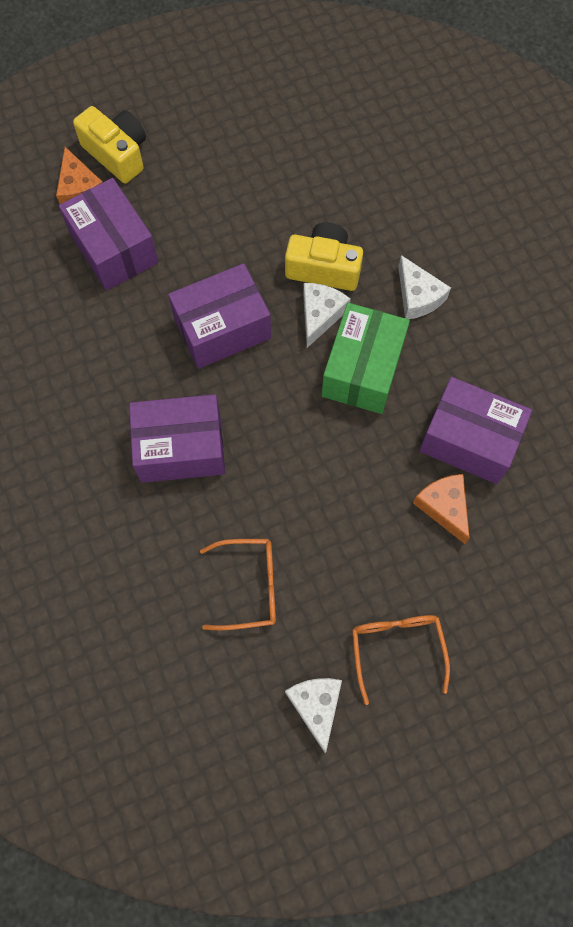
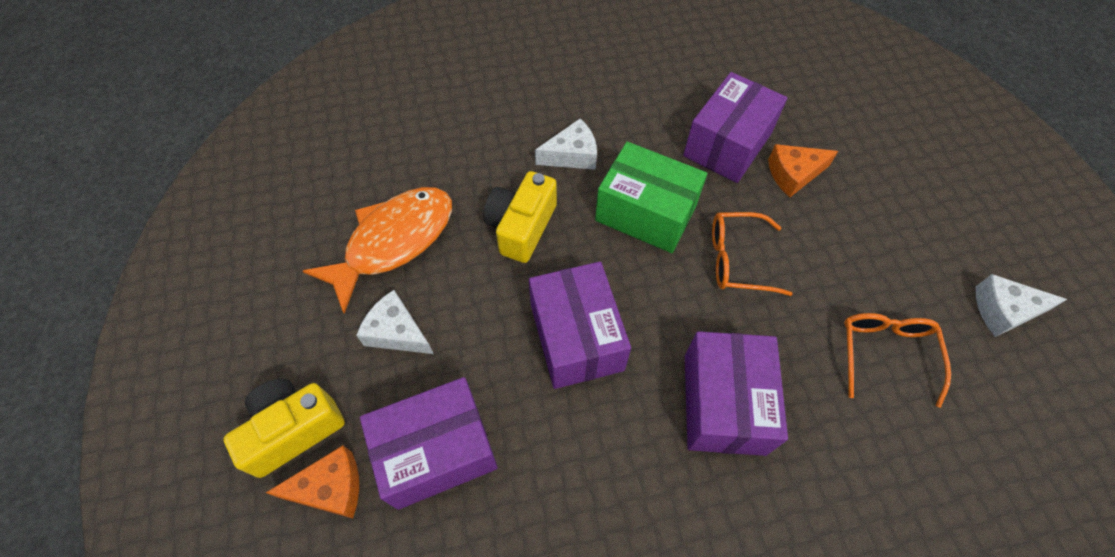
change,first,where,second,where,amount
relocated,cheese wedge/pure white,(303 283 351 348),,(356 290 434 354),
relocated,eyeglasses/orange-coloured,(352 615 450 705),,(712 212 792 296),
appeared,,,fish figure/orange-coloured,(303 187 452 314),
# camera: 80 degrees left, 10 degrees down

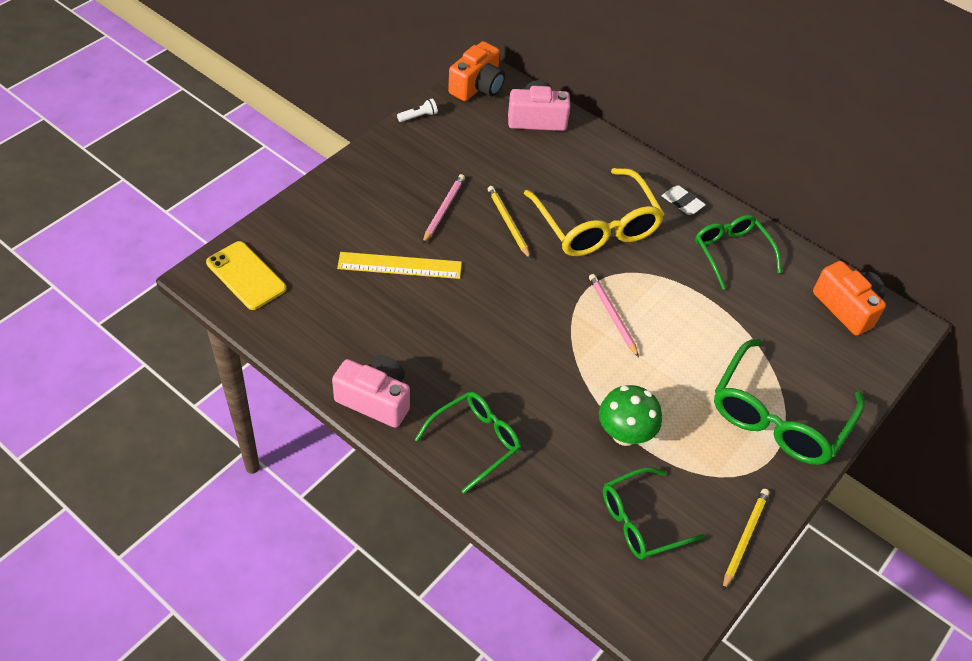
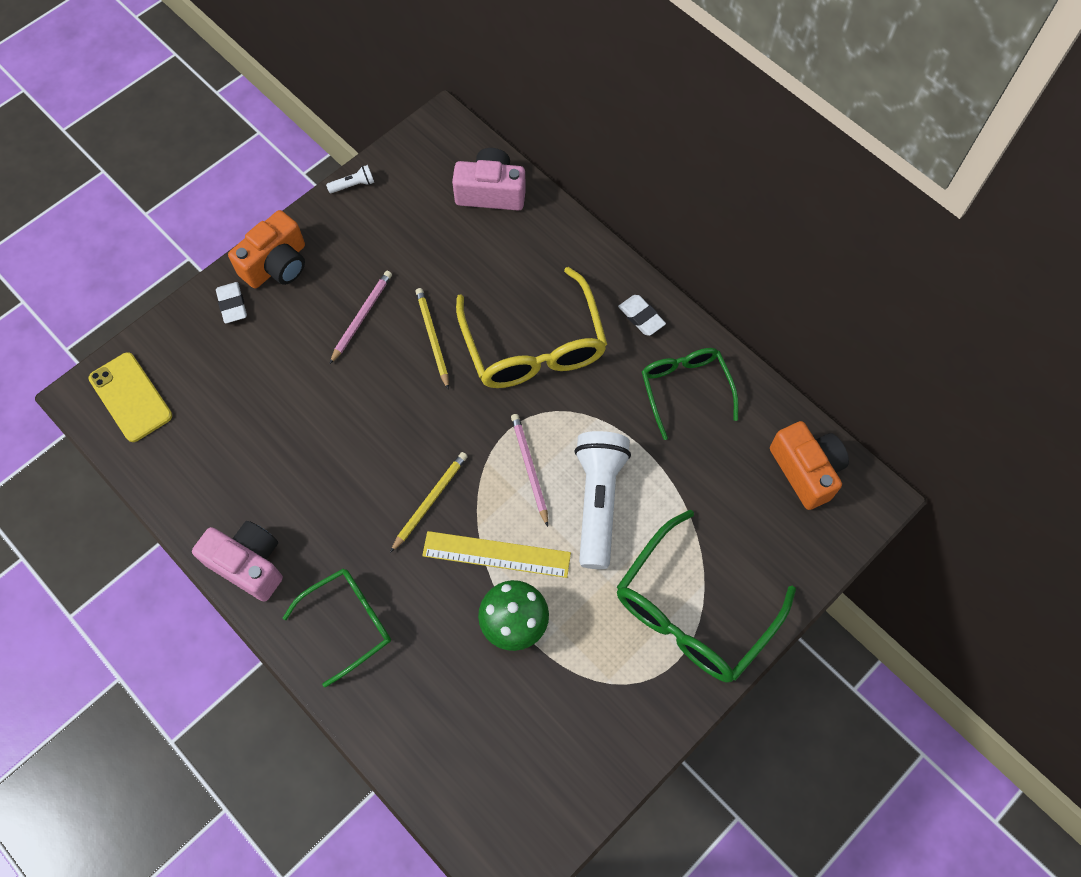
change,first,where,second,where,amount
relocated,straightedge/golden,(337 252 462 279),,(422 531 571 578),
relocated,photo camera/orange-coloured,(448 41 505 101),,(228 210 305 288),
missing,eyeglasses/emerald,(603 467 705 560),,,
relocated,wooden pencil/golden,(723 489 769 591),,(390 452 468 553),
appeared,,,pencil eraser/pure white,(216 282 247 324),
appeared,,,pocket torch/pure white,(574 431 631 569),
# camera: 10 degrees right, 15 degrees up

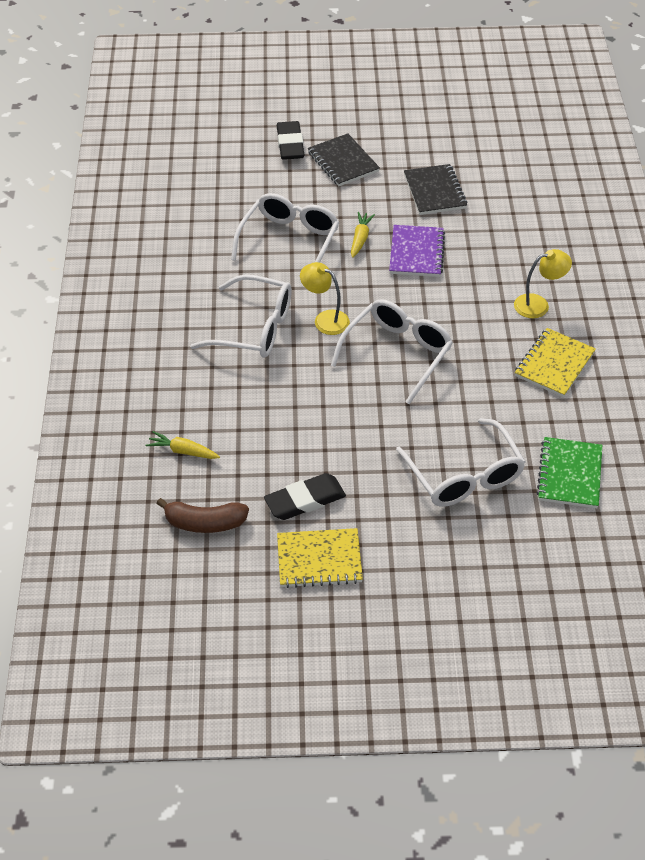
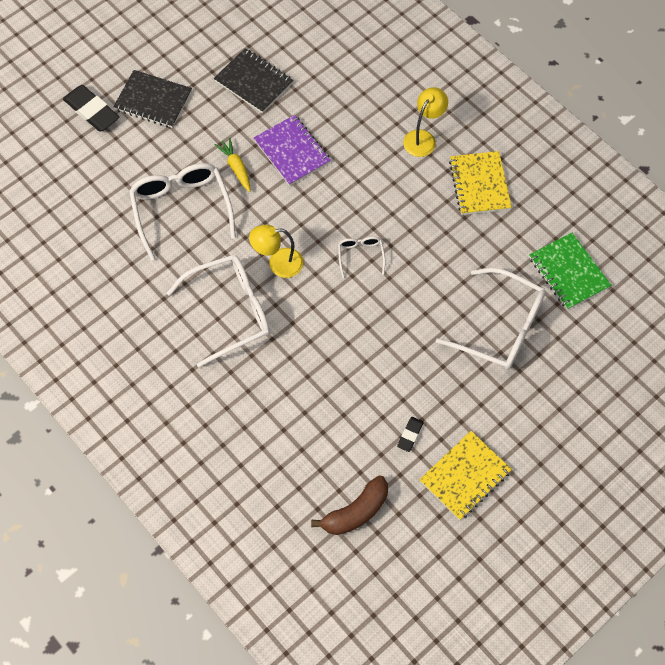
change,first,where,second,where,amount
missing,carrot/golden,(145 431 220 459),,,
size,pencil eraser/jet-black,(264 473 346 520),,(397 417 424 452),x0.51
size,eyeglasses/pure white,(331 299 453 405),,(338 236 385 278),x0.47
# camera: 40 degrees left, 15 degrees up

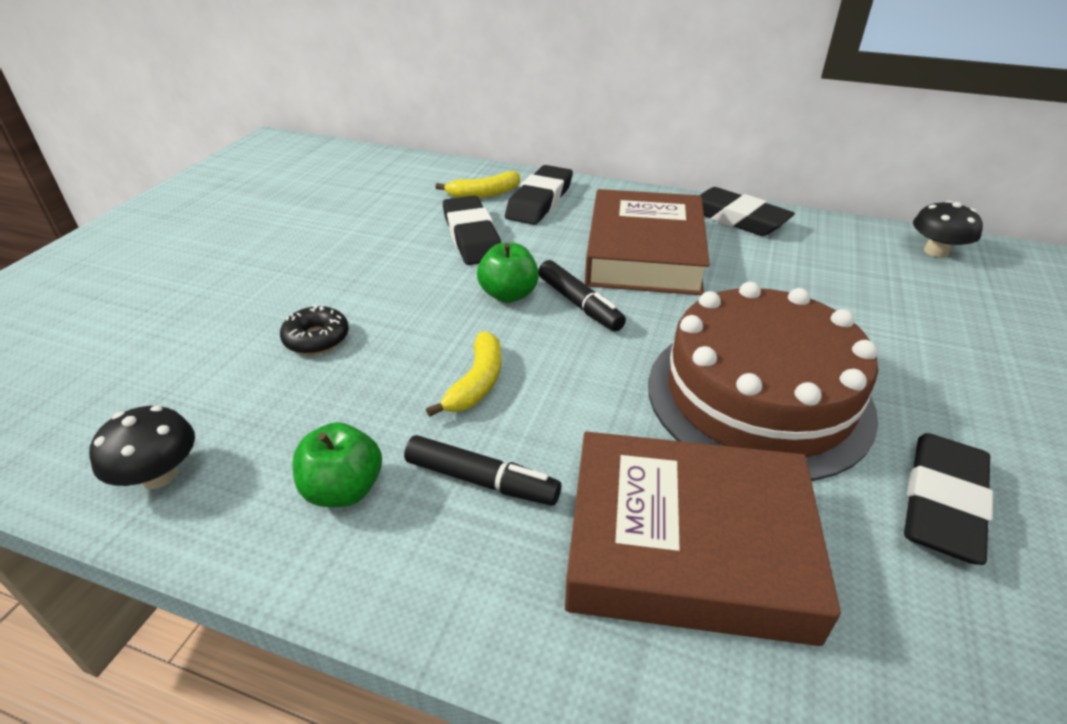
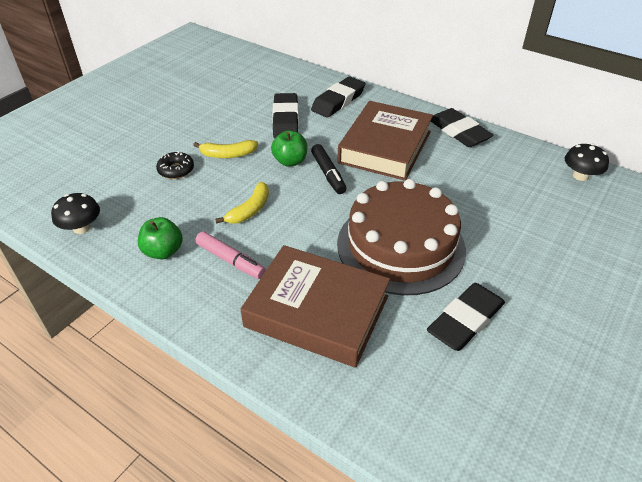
change,first,where,second,where,amount
colour,marker/jet-black,(404 435 561 506),marker/rosy,(195 231 266 279),
relocated,toy banana/golden,(435 171 520 198),,(193 140 258 158),
# camera: 15 degrees right, 5 degrees up

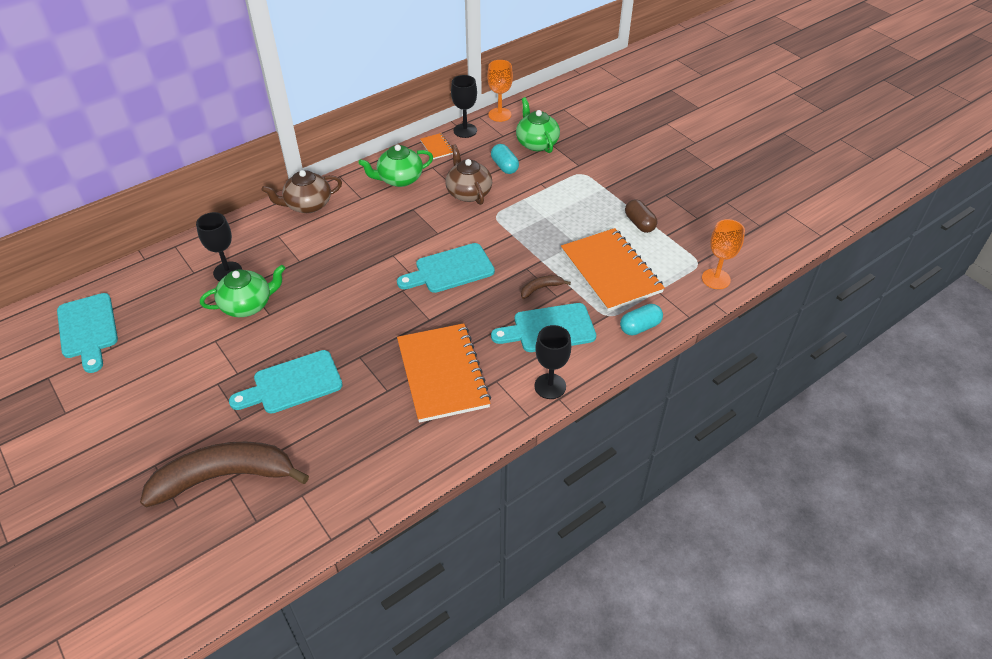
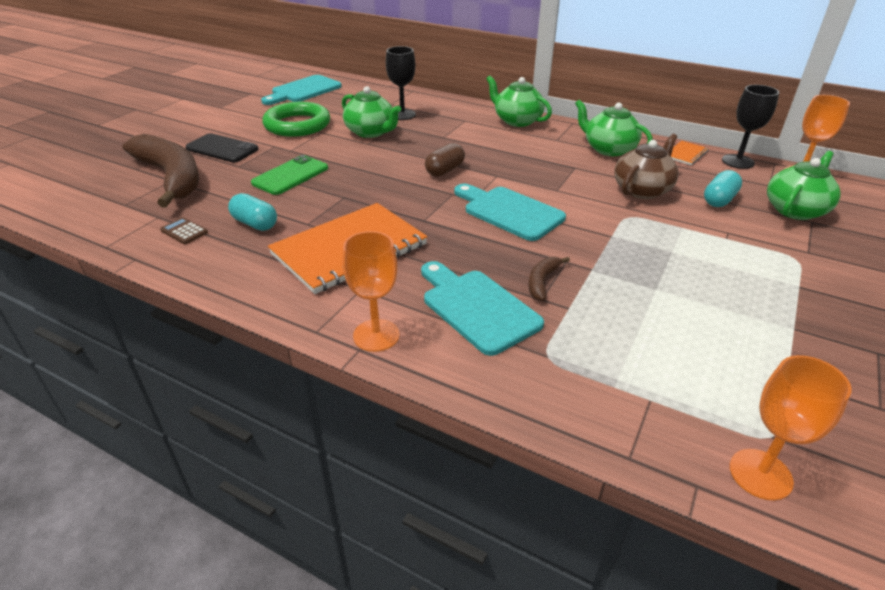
change,first,where,second,where,amount
exchanged,bread board/aqua,(229 350 343 414),phone/emerald,(251 155 328 195),
colour,tea pot/brown,(262 170 342 213),tea pot/emerald,(486 76 552 127),
spun,toy banana/brown,(521 275 571 299),,(528 257 570 301),105 degrees counterclockwise
colour,chalice/jet-black,(534 325 571 399),chalice/orange-coloured,(343 231 399 352),
missing,notepad/orange-coloured,(561 228 665 312),,,
relocated,capsule/aqua,(620 304 663 335),,(228 193 277 231),
relocated,capsule/brown,(625 199 657 233),,(425 143 465 177),
appeared,,,adding machine/brown,(160 217 208 244),
appeared,,,phone/jet-black,(185 133 258 162),
appeared,,,torus/emerald,(262 102 330 137),
# camera: 65 degrees right, 10 degrees down

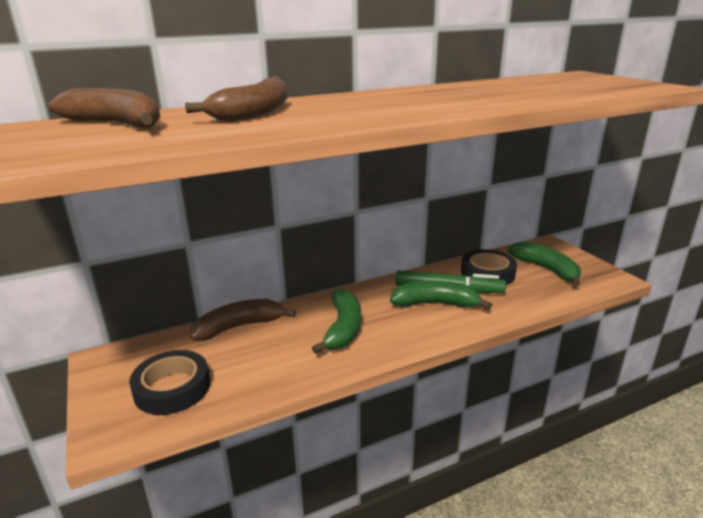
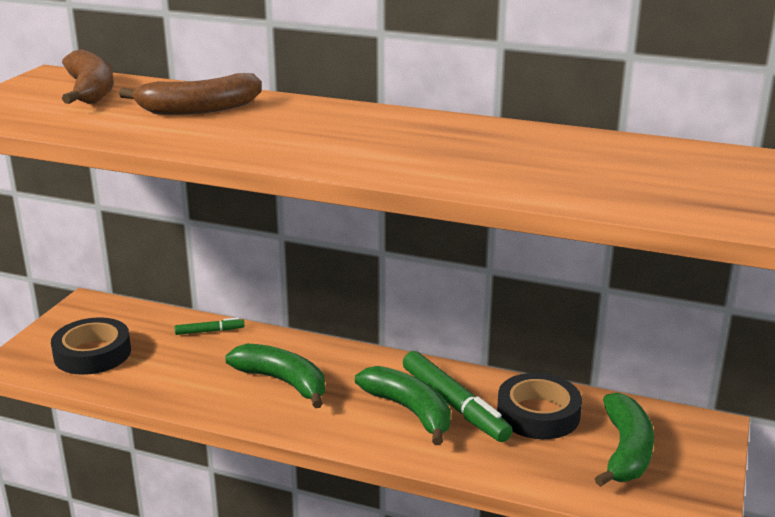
change,first,where,second,where,amount
exchanged,toy banana/brown,(190 299 296 341),marker/emerald,(175 317 245 335),
spun,toy banana/emerald,(312 288 361 354),,(225 344 325 408),105 degrees counterclockwise
# camera: 45 degrees right, 0 degrees up

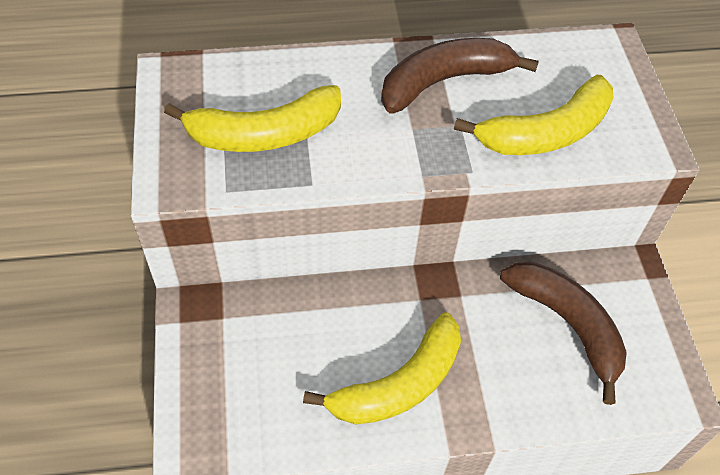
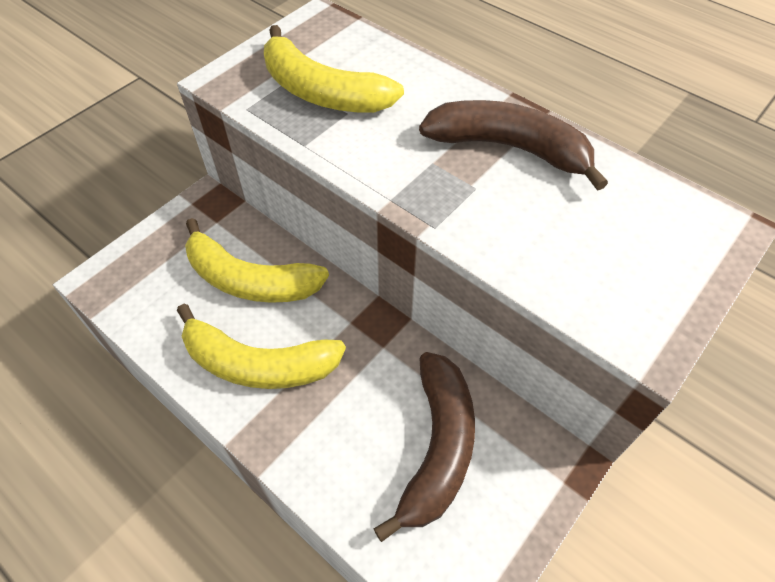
change,first,where,second,where,amount
relocated,toy banana/golden,(454 75 614 155),,(185 218 329 303),
# camera: 50 degrees right, 0 degrees up

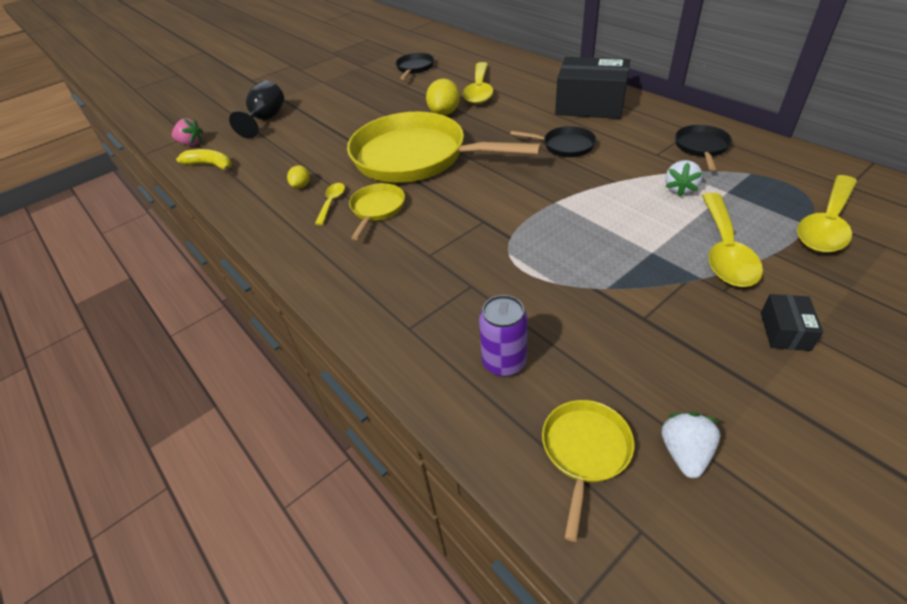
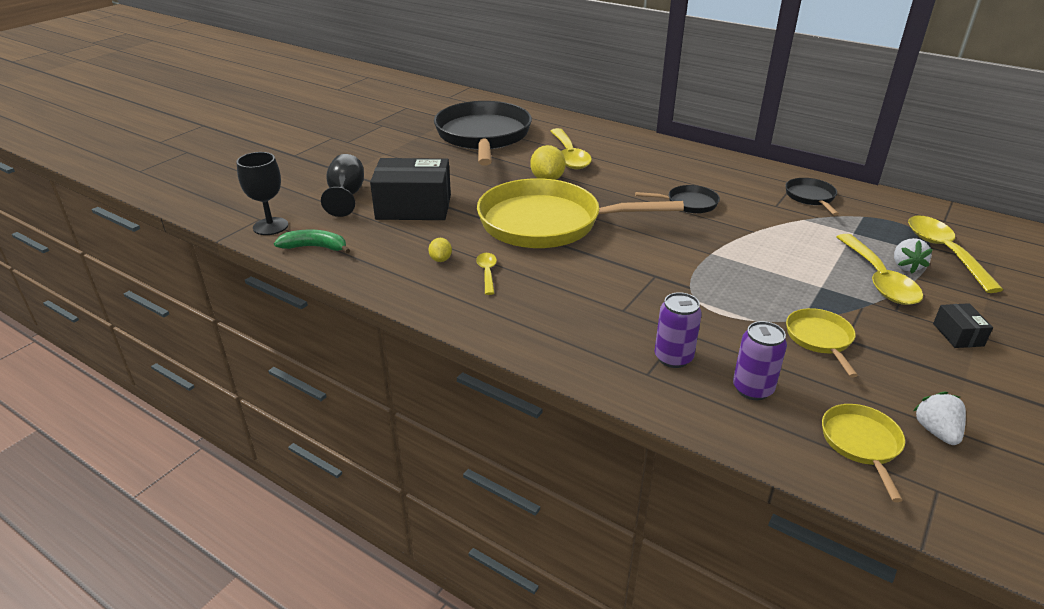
change,first,where,second,where,amount
exchanged,toy strawberry/rosy,(172 118 204 146),chalice/jet-black,(236 152 288 235),
colour,toy banana/golden,(176 149 232 174),toy banana/emerald,(274 230 350 253),
relocated,pan/golden,(349 183 405 240),,(786 308 858 377),
size,pan/jet-black,(396 53 434 80),,(434 101 532 165),x2.30
relocated,parcel/jet-black,(555 57 630 119),,(370 158 451 220),
relocated,toy strawberry/pure white,(665 160 703 197),,(894 238 933 274),
spun,teaspoon/golden,(797 175 857 253),,(908 216 1003 293),150 degrees clockwise
appeared,,,can/royal purple,(654 292 702 368),
# camera: 20 degrees left, 10 degrees down

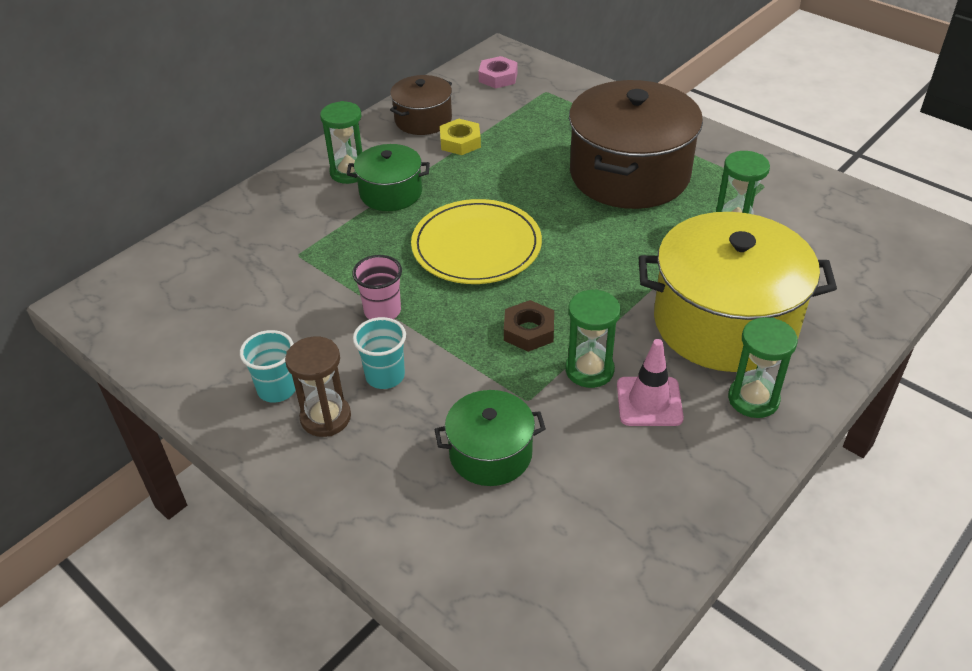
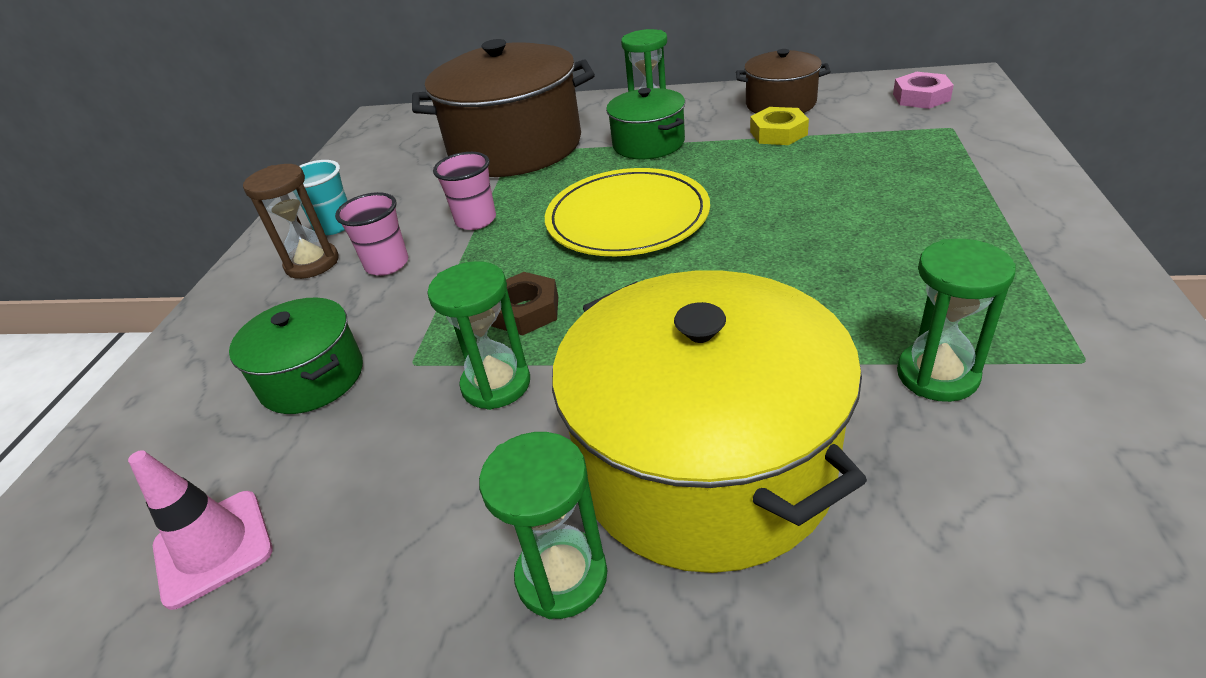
change,first,where,second,where,amount
colour,tumbler/aqua,(353 317 406 389),tumbler/rosy,(335 192 408 276),
relocated,stockpot/brown,(569 80 703 209),,(412 39 595 177),
relocated,safety cone/rosy,(617 339 684 426),,(128 450 273 610),
# camera: 60 degrees right, 5 degrees down

